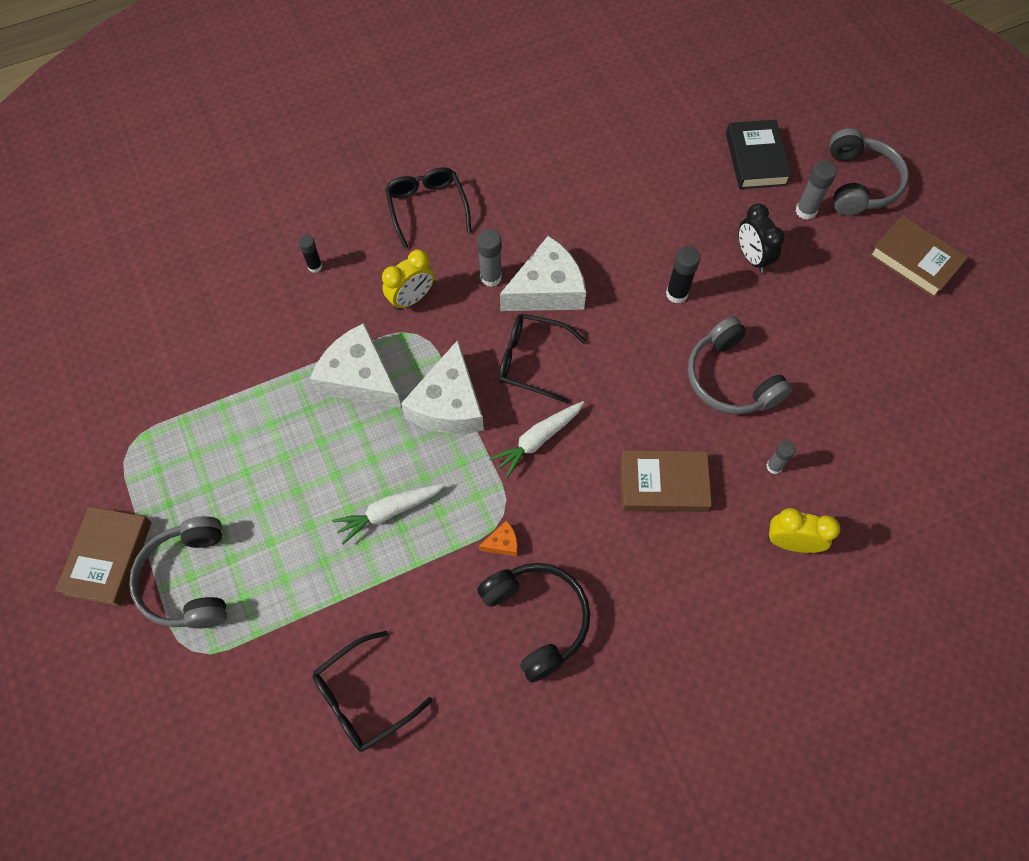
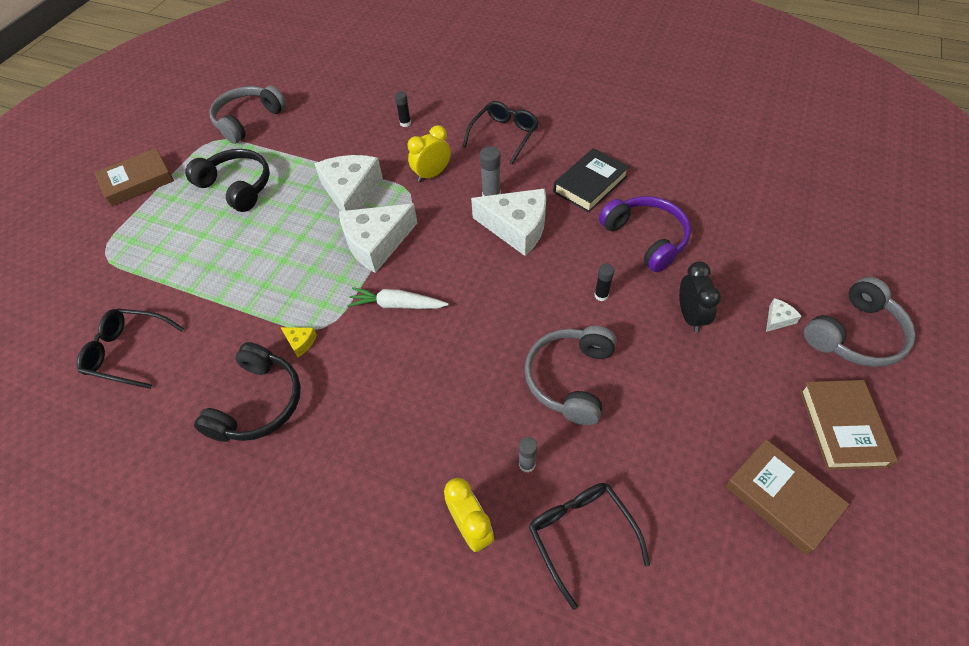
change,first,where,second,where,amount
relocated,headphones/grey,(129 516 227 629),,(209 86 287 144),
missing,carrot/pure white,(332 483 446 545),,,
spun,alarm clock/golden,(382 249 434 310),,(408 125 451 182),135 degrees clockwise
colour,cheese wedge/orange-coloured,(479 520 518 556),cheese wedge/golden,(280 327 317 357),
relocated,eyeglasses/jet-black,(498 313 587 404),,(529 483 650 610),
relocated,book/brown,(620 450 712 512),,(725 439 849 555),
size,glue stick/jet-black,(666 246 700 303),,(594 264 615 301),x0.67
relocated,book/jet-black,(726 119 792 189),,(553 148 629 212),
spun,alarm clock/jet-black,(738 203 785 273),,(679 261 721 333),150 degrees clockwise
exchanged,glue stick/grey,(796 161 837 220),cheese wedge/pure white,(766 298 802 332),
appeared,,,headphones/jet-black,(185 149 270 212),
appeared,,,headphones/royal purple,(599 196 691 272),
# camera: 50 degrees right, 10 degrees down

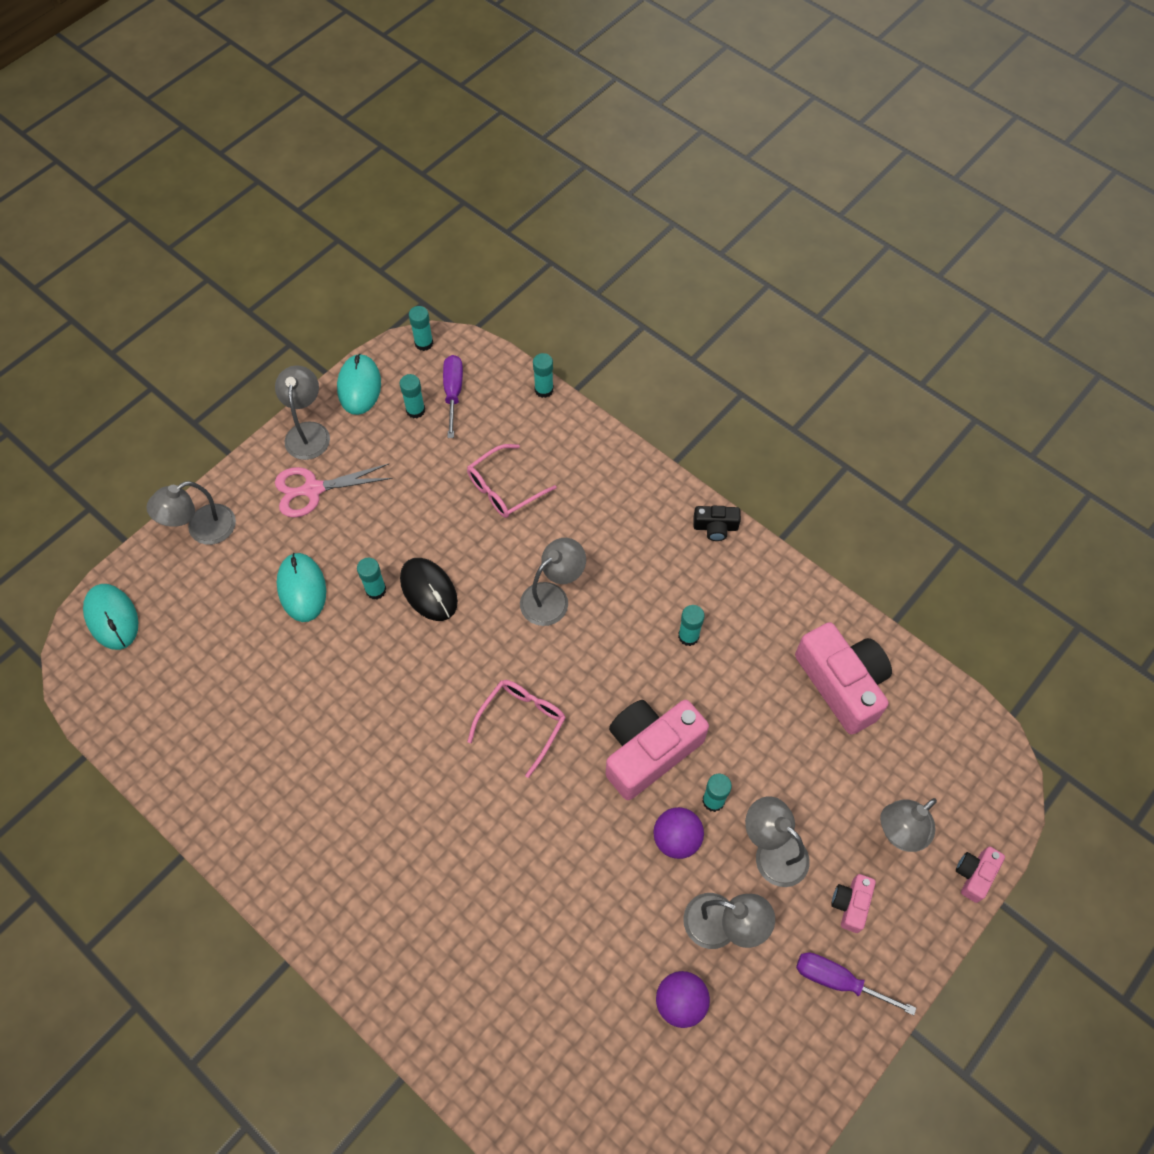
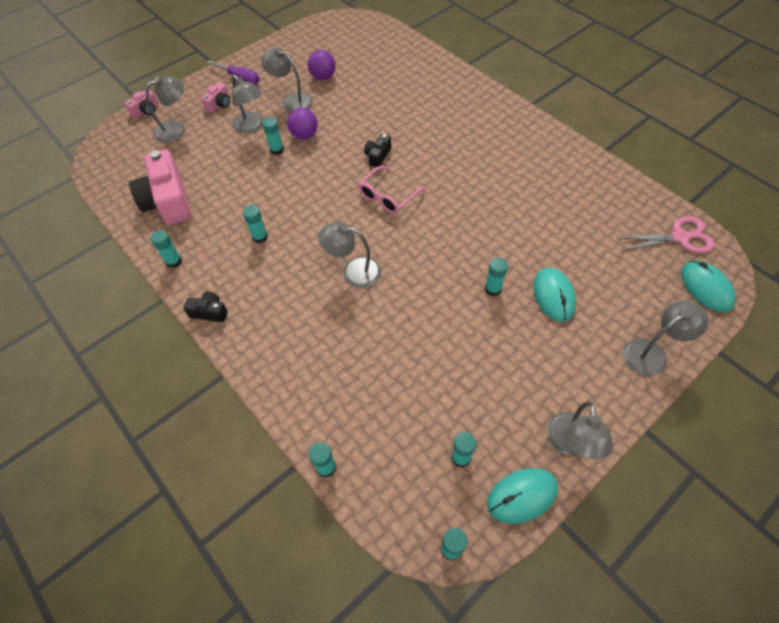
change,first,where,second,where,amount
relocated,shears/rosy,(275 464 392 518),,(617 216 715 253),
spun,mouse/aqua,(337 353 381 415),,(487 468 558 524),60 degrees clockwise
missing,mouse/jet-black,(400 558 458 621),,,
missing,screwdriver/royal purple,(443 355 463 438),,,
missing,eyeglasses/rosy,(467 444 557 518),,,
spun,desk lamp/grey,(520 538 586 626),,(318 222 381 288),45 degrees clockwise
missing,photo camera/rosy,(606 700 709 800),,,
appeared,,,glue stick/aqua,(150 230 182 268),
appeared,,,photo camera/jet-black,(364 134 391 167),
# camera: 170 degrees left, 5 degrees down

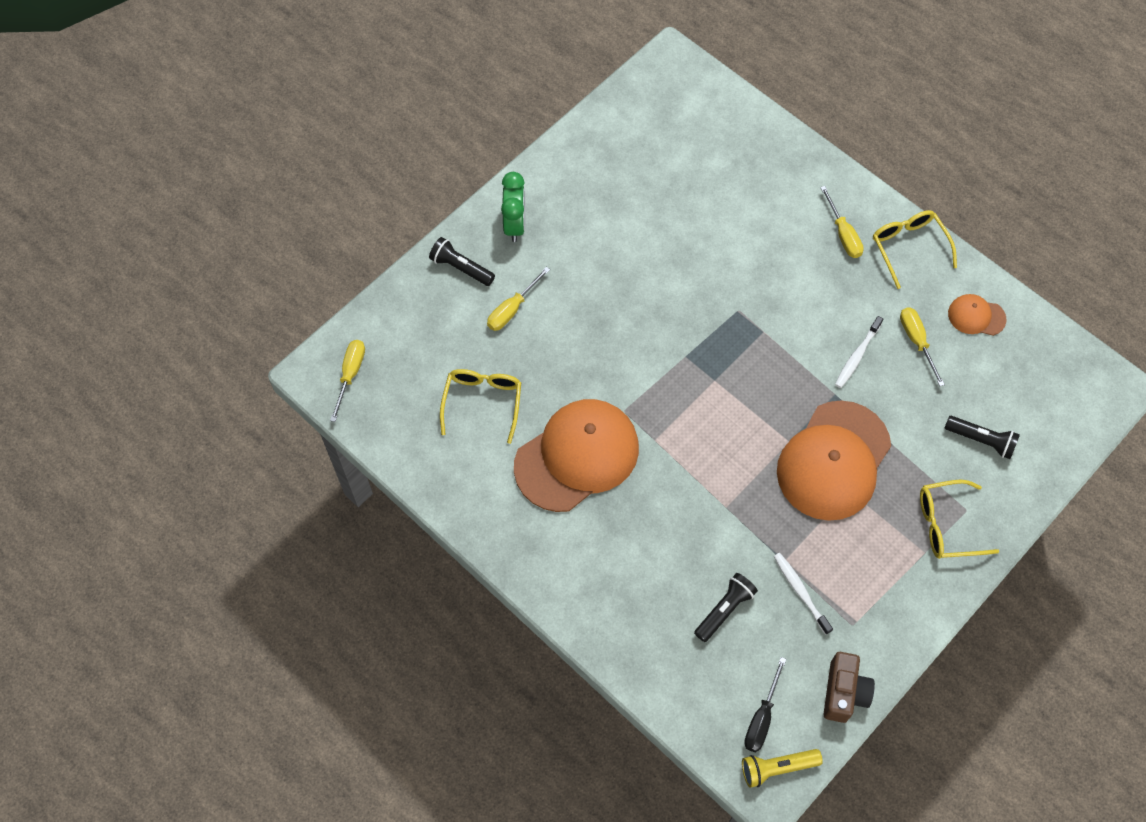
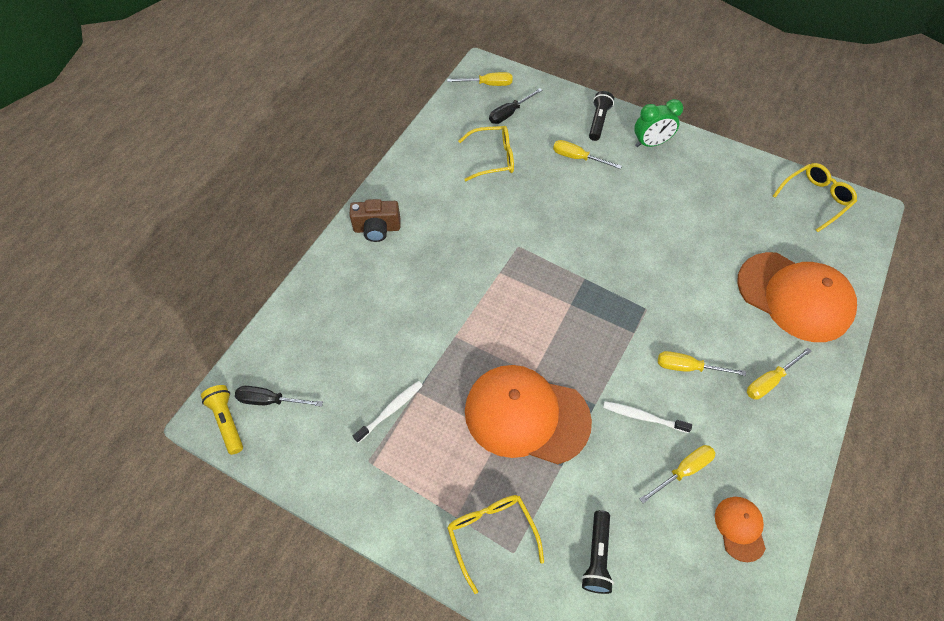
change,first,where,second,where,amount
relocated,cap/orange-coloured,(514 399 639 512),,(737 252 857 342),
missing,pocket torch/jet-black,(694 573 758 642),,,
relocated,photo camera/brown,(823 652 875 723),,(349 199 400 242),
relocated,eyeglasses/golden,(873 210 957 289),,(773 163 857 232),
appeared,,,screwdriver/jet-black,(489 88 542 124),
appeared,,,screwdriver/golden,(658 351 746 376),
# camera: 75 degrees right, 5 degrees down

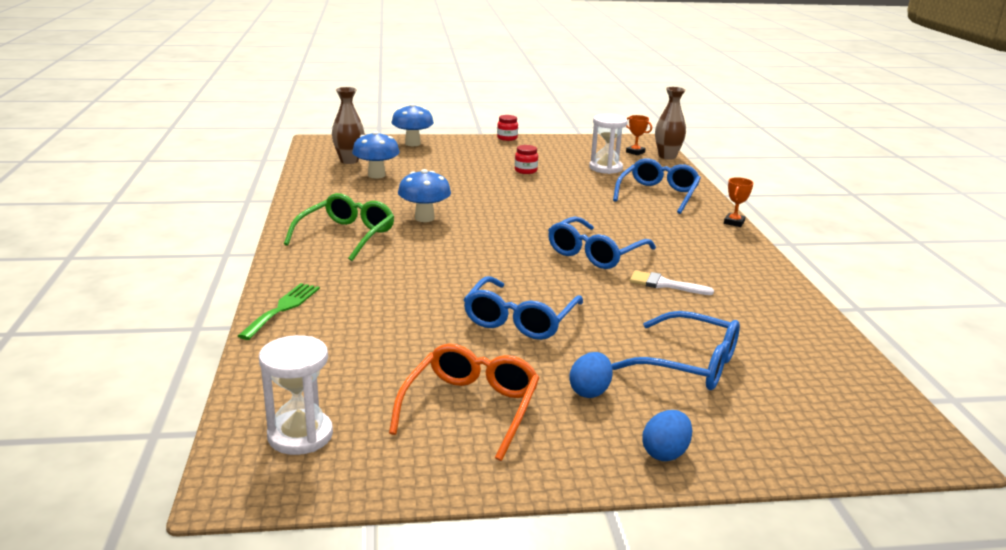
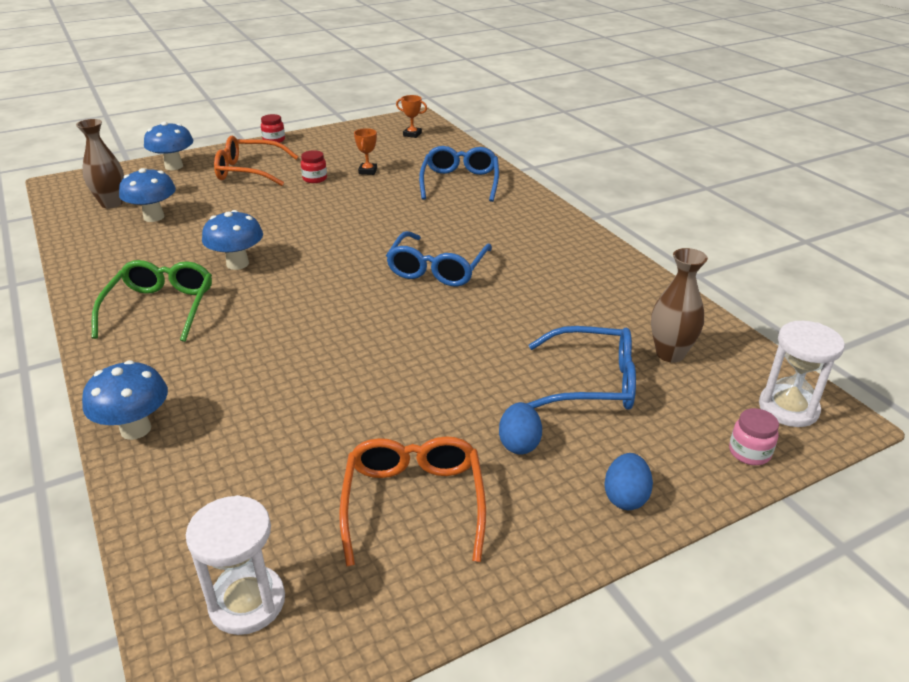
change,first,where,second,where,amount
exchanged,table fork/emerald,(238 283 320 340),mushroom/royal blue,(82 360 168 440),
missing,eyeglasses/royal blue,(463 276 583 340),,,
relocated,sandglass/pure white,(589 114 628 174),,(759 321 845 427),
missing,brush/pure white,(630 270 714 295),,,
relocated,tall vase/brown,(655 87 686 160),,(651 248 708 363),
relocated,trophy/orange-coloured,(724 177 754 227),,(354 128 377 175),
appeared,,,eyeglasses/orange-coloured,(214 136 299 186),
appeared,,,preserve jar/rosy,(729 408 779 465),
# camera: 20 degrees left, 10 degrees up

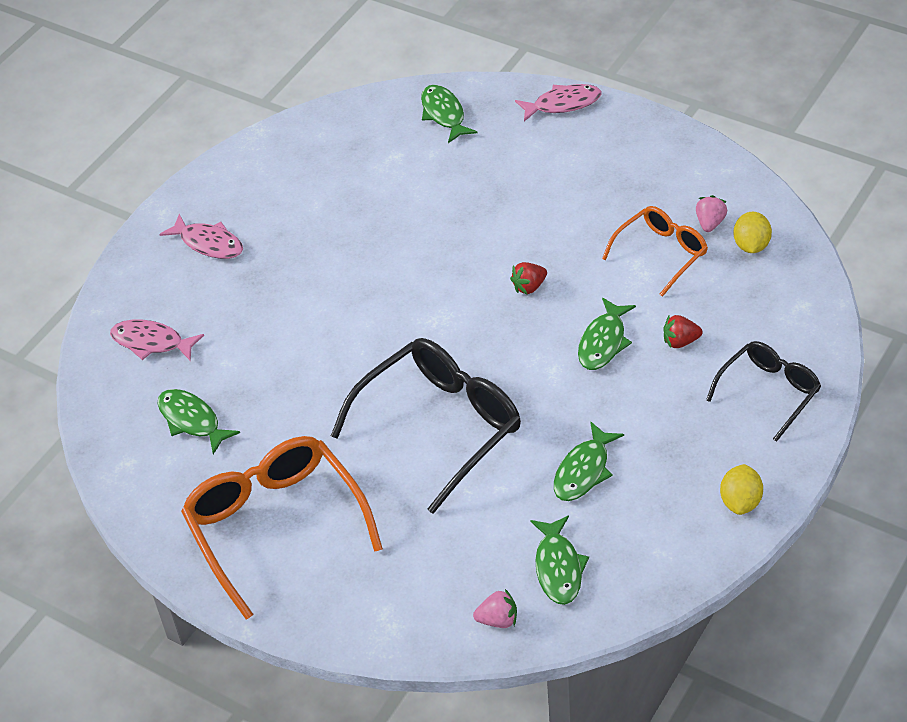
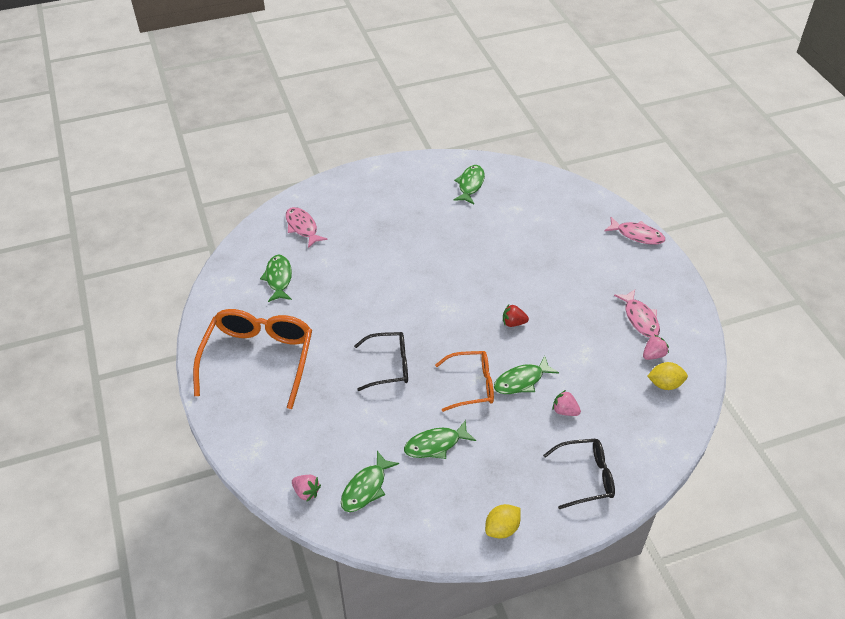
change,first,where,second,where,amount
relocated,fish figure/rosy,(159 214 243 259),,(614 289 660 338),
size,eyeglasses/jet-black,(331 338 521 514),,(354 332 408 391),x0.58
relocated,fish figure/emerald,(421 85 478 143),,(453 165 485 204),
relocated,eyeglasses/orange-coloured,(602 206 708 297),,(435 351 494 412),
colour,toy strawberry/red,(663 315 702 348),toy strawberry/rosy,(552 390 581 416),
spun,citrus fruit/golden,(733 212 772 253),,(647 362 688 390),45 degrees clockwise
# camera: 35 degrees right, 0 degrees up

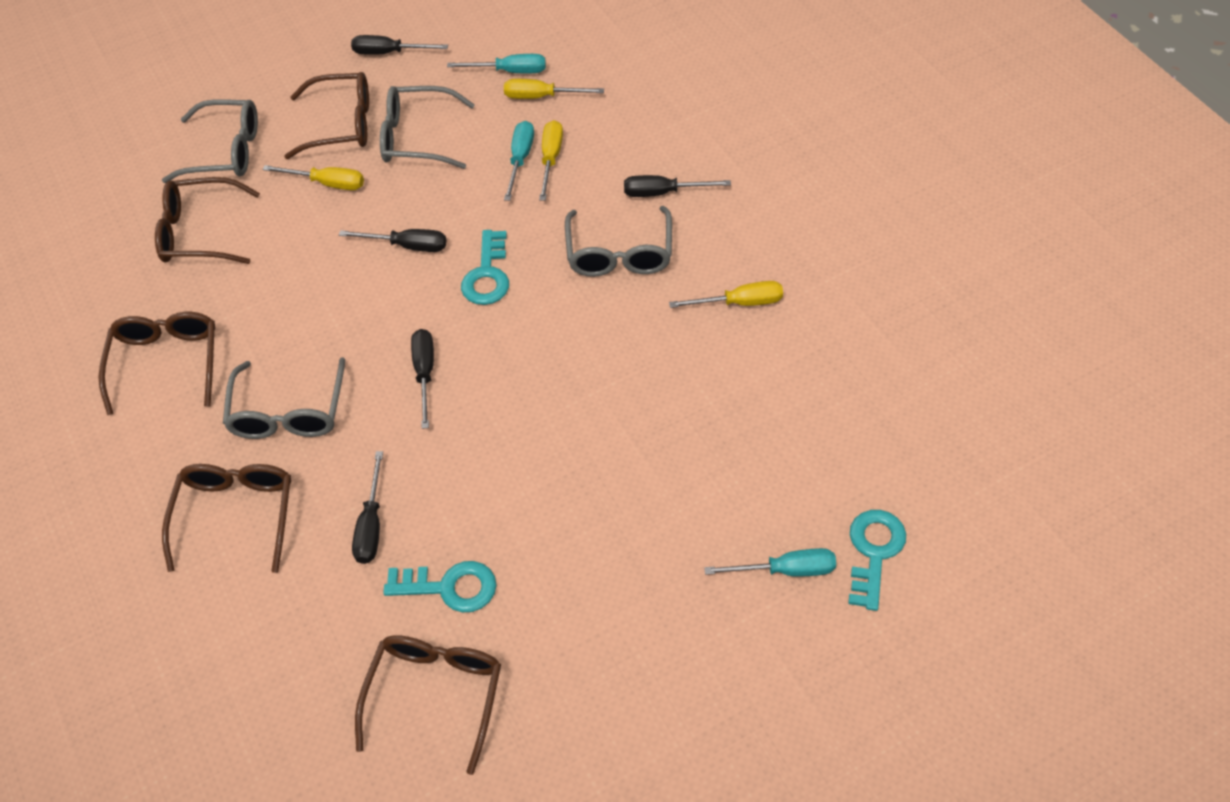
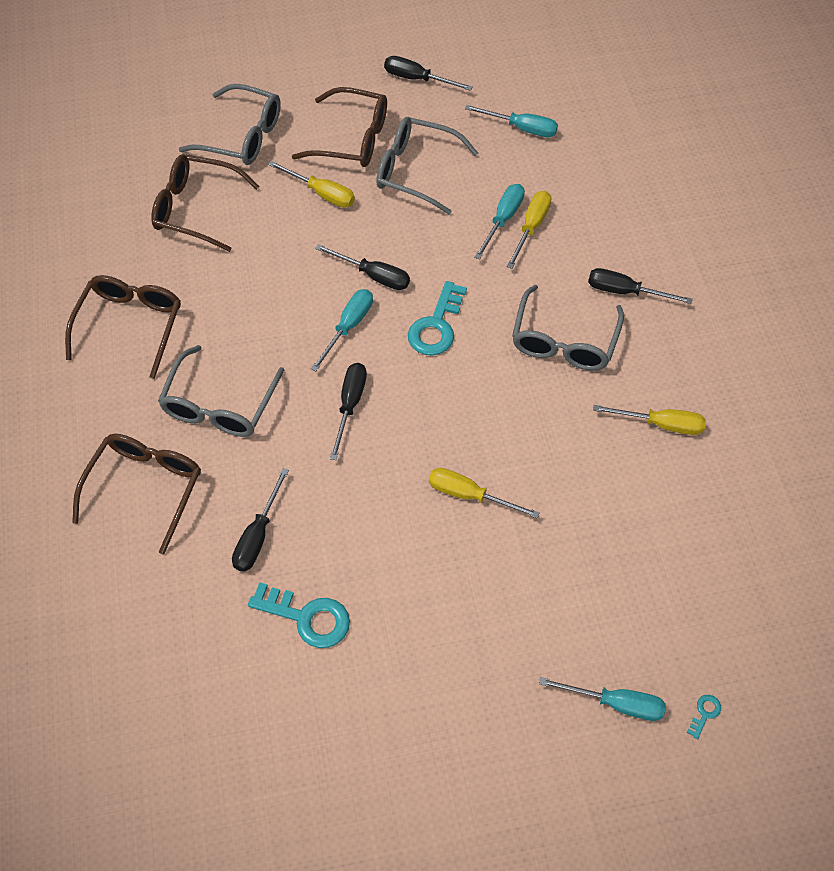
change,first,where,second,where,amount
missing,eyeglasses/brown,(355 635 501 775),,,
relocated,screwdriver/golden,(504 79 604 99),,(429 468 540 518),
size,door key/aqua,(848 510 906 611),,(687 695 721 739),x0.44
appeared,,,screwdriver/aqua,(311 289 373 372),
# camera: 15 degrees right, 5 degrees up

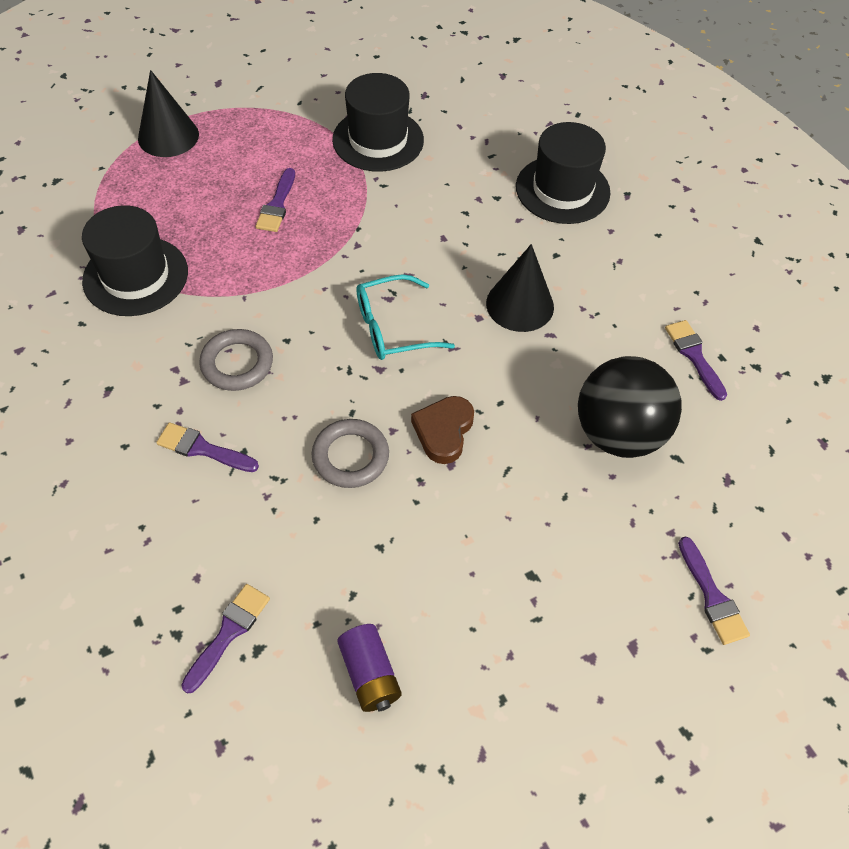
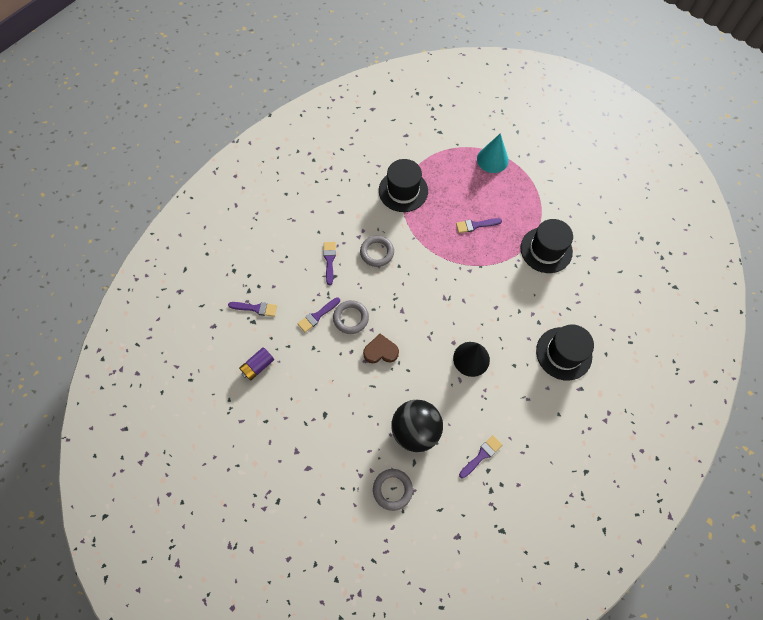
change,first,where,second,where,amount
colour,solid cone/jet-black,(138 70 199 157),solid cone/aqua,(477 133 509 173),
missing,eyeglasses/aqua,(356 274 455 360),,,
relocated,brush/royal purple,(678 536 750 645),,(297 297 340 332),
appeared,,,torus/grey,(373 469 413 511),
# camera: 70 degrees right, 10 degrees up

